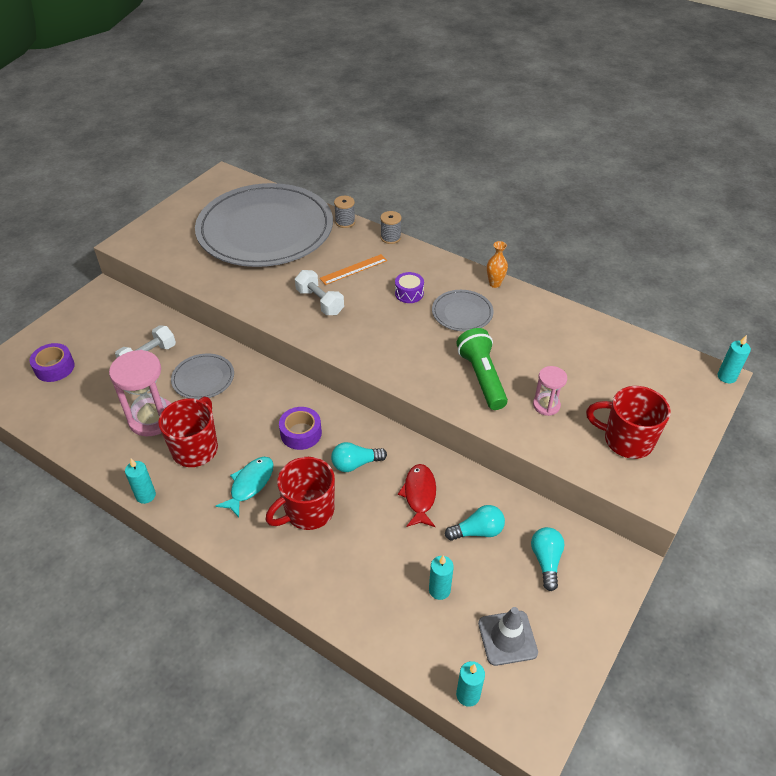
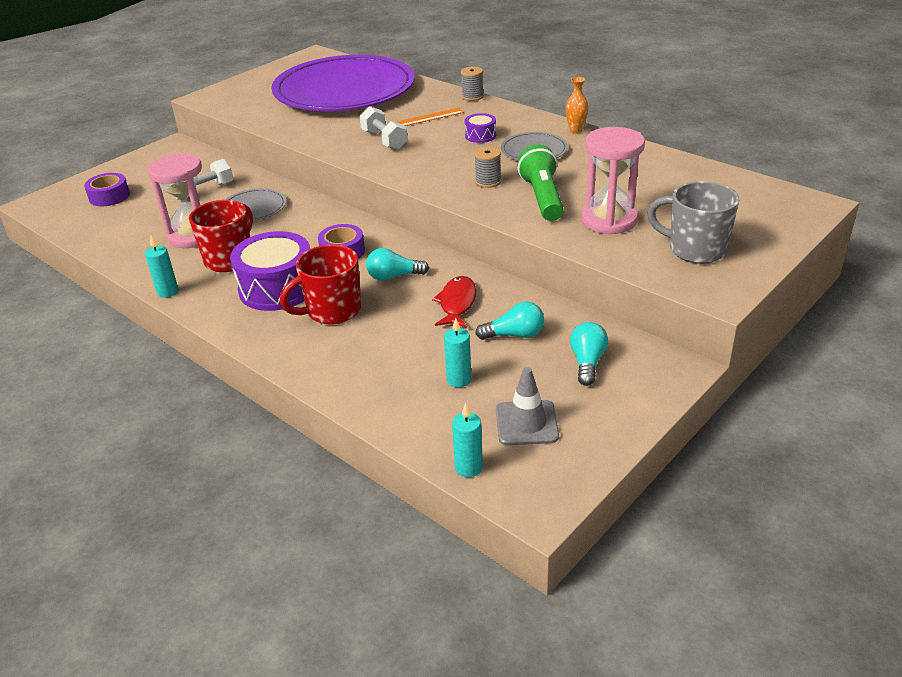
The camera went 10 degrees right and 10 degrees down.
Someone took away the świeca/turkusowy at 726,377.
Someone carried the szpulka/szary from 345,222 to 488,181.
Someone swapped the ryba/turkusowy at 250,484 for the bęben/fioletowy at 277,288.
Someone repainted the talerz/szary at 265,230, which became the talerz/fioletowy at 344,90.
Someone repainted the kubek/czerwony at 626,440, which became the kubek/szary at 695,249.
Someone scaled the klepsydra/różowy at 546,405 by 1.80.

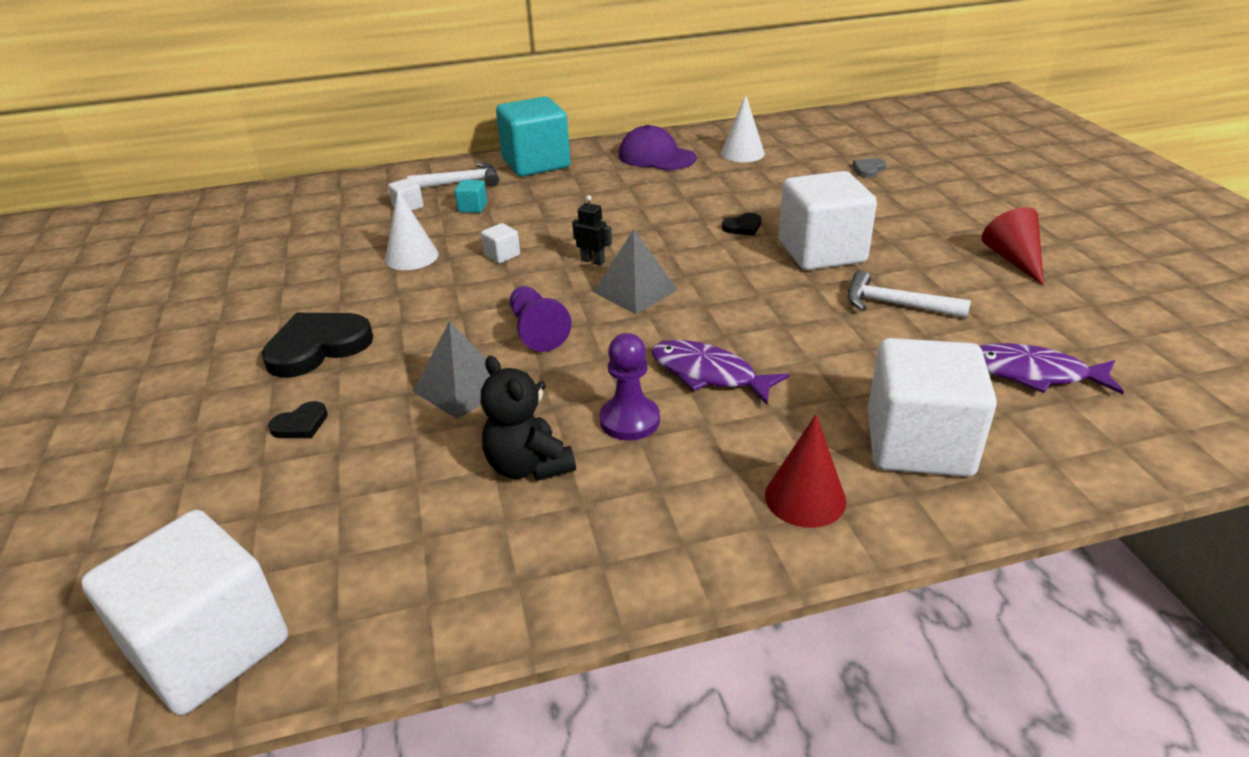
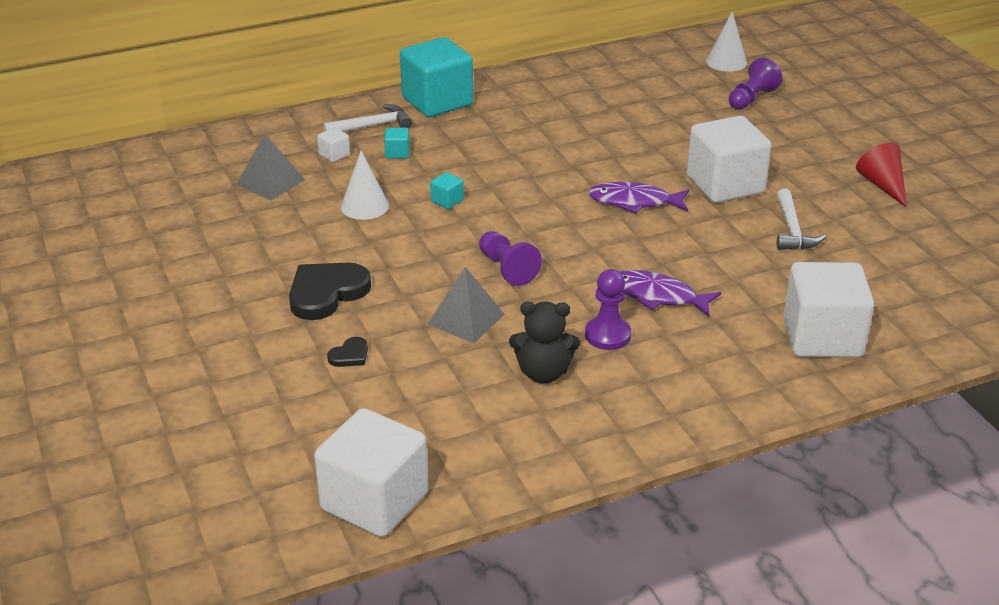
The camera went 10 degrees left and 0 degrees up.
Someone took away the robot/czarny at 593,261.
Someone took away the czapka/fioletowy at 656,157.
Someone took away the serce/czarny at 743,227.
Someone took away the stożek/czerwony at 805,498.
Someone carried the piramida/szary from 635,291 to 270,182.
Someone carried the stożek/biały from 742,153 to 726,62.
Someone carried the ryba/fioletowy from 1033,374 to 634,202.
Someone swapped the serce/szary at 868,169 for the pionek/fioletowy at 751,98.
Someone repainted the sześcian/biały at 502,255, which became the sześcian/turkusowy at 447,201.
Someone rotated the miś/czarny at 528,466 by 45 degrees counterclockwise.
Someone rotated the młotek/biały at 895,305 by 105 degrees counterclockwise.

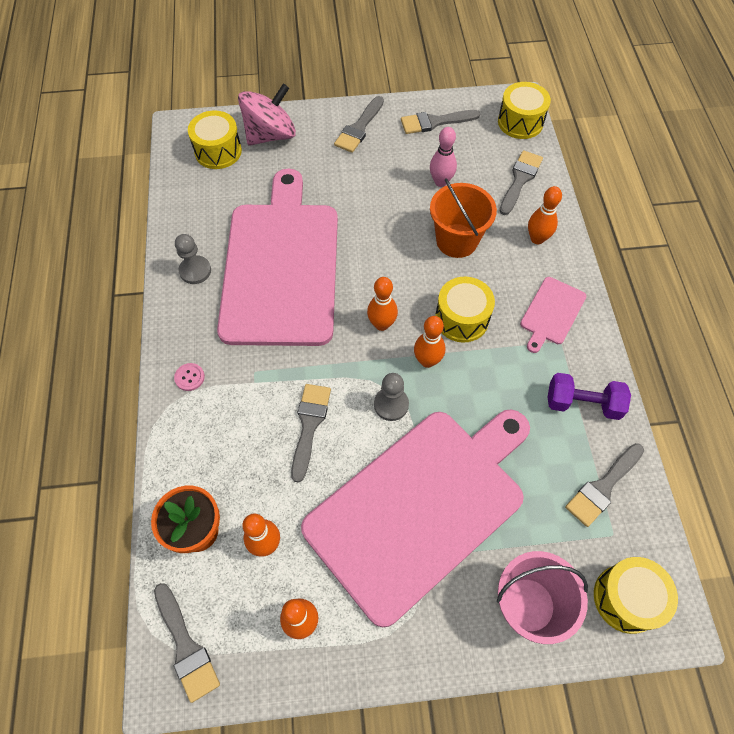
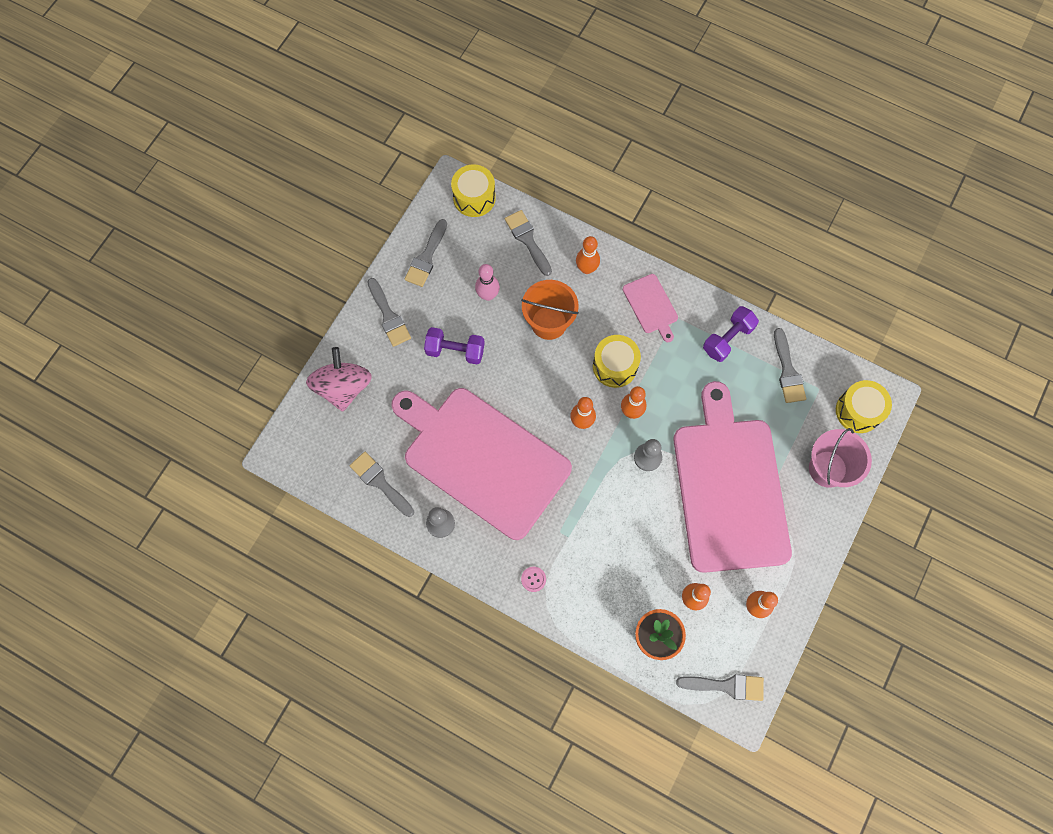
The camera went 55 degrees left and 10 degrees up.
Someone took away the bęben/żółty at 218,151.
Someone put down the hantel/fioletowy at 455,351.
Someone carried the pędzel/szary from 309,425 to 380,482.

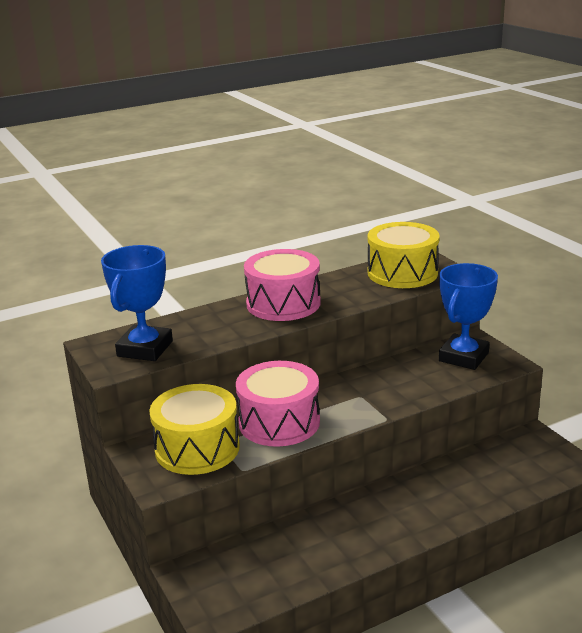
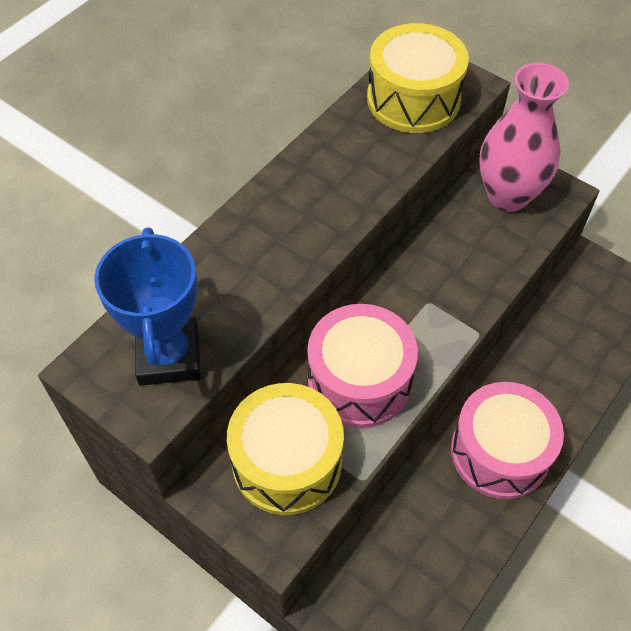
The camera went 25 degrees left and 30 degrees up.
Someone carried the bęben/różowy from 283,303 to 500,452.
Someone swapped the puchar/niebieski at 463,357 for the wazon/różowy at 508,195.

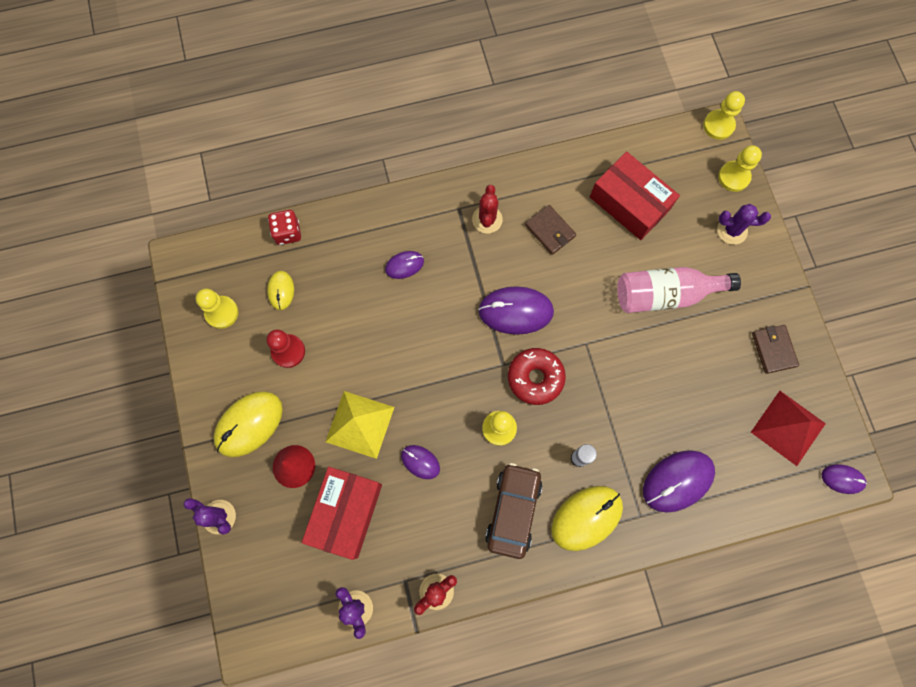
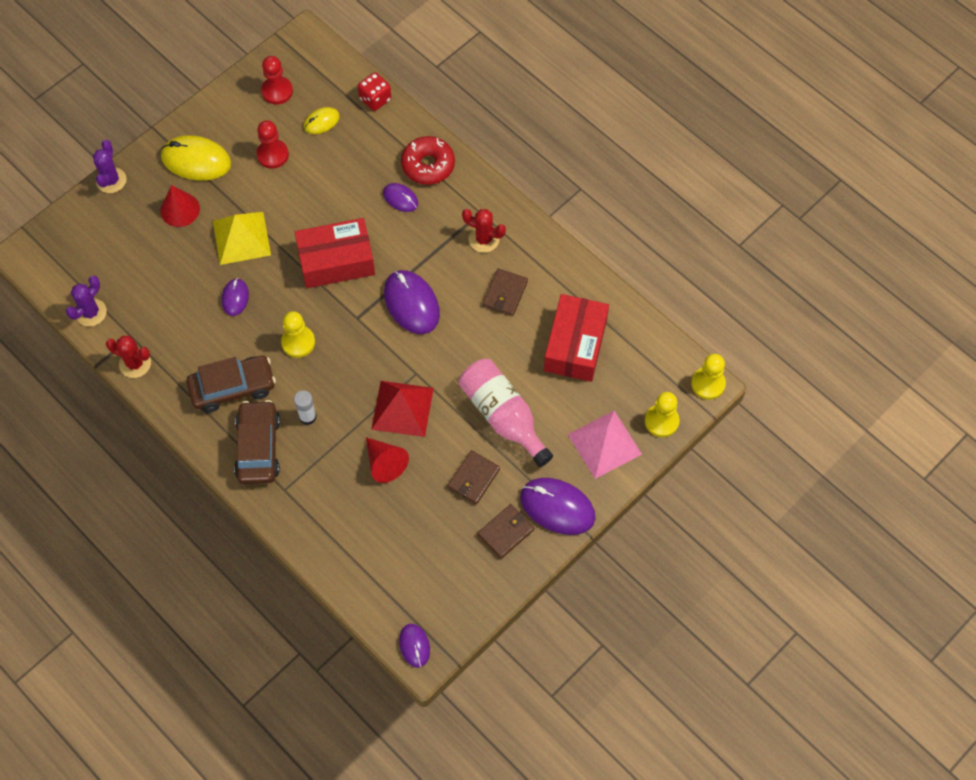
The camera went 60 degrees right and 10 degrees down.
Someone put down the stożek/czerwony at 385,463.
Someone put down the portfel/brązowy at 473,478.
Someone carried the pudełko/czerwony from 345,513 to 336,261.
Someone carried the donut/czerwony from 535,378 to 428,165.
Someone carried the myszka/fioletowy from 677,481 to 557,507.
Someone carried the piramida/czerwony from 788,427 to 402,408.
Someone swapped the myszka/żółty at 586,518 for the samochód/brązowy at 258,447.
Someone swapped the kaktus/fioletowy at 732,230 for the piramida/różowy at 604,444.
Someone repainted the pionek/żółty at 221,312, which became the pionek/czerwony at 277,91.
Someone rotated the kaktus/czerwony at 487,219 by 45 degrees clockwise.

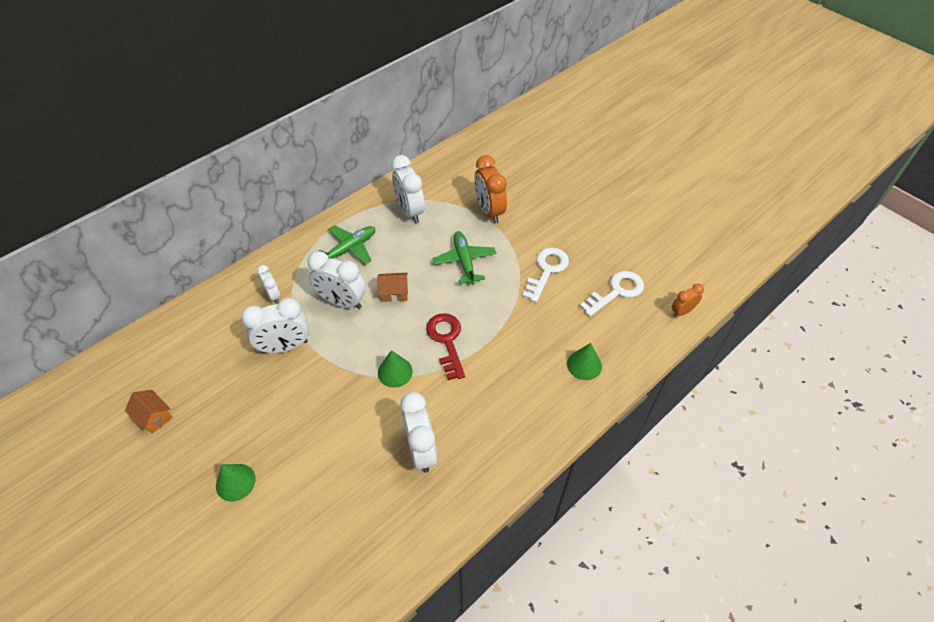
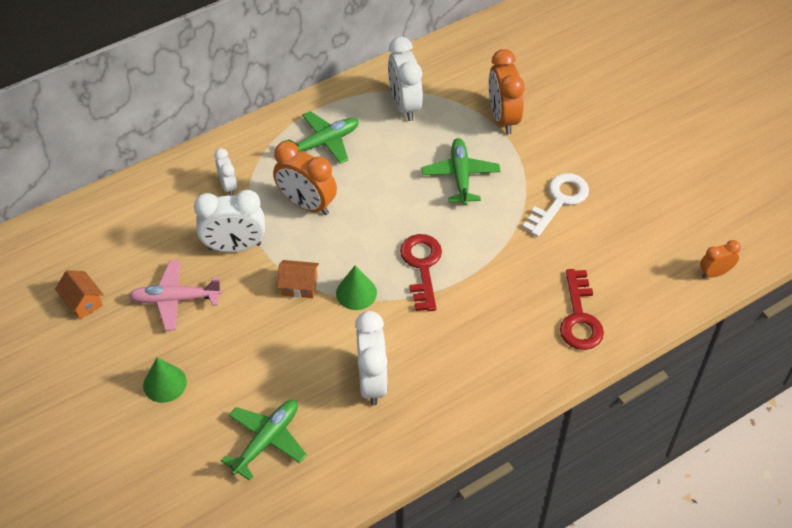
The camera went 10 degrees right and 0 degrees up.
Someone took away the klucz/biały at 616,292.
Someone put down the samolot/różowy at 175,299.
Someone put down the samolot/zielony at 267,440.
Someone carried the domek/pomarańczowy from 394,292 to 299,286.
Someone swapped the stożek/zielony at 584,365 for the klucz/czerwony at 579,317.
Someone repainted the budzik/biały at 342,302, which became the budzik/pomarańczowy at 307,204.

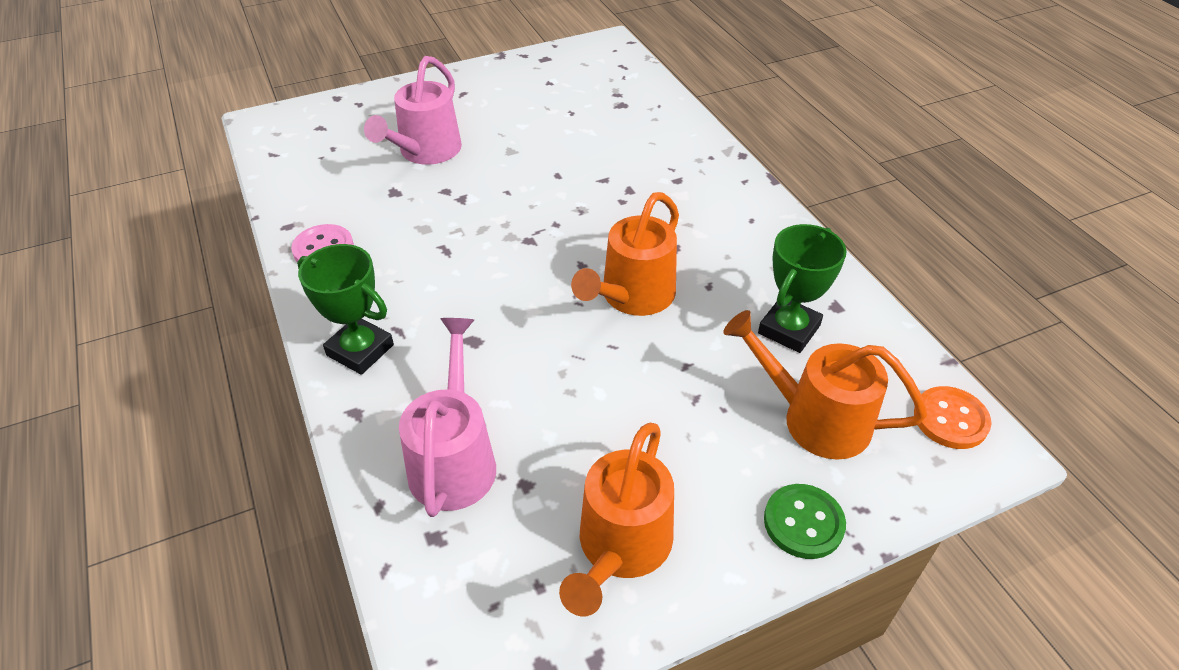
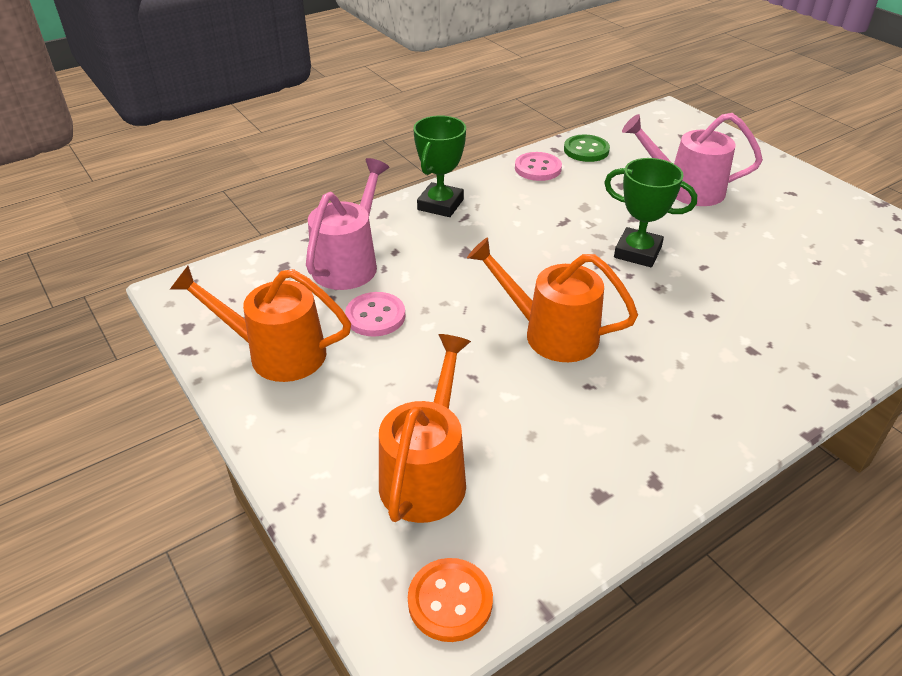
The camera went 80 degrees right and 5 degrees down.
Someone put down the guzik/różowy at 375,316.
Someone carried the puchar/zielony from 788,329 to 637,252.
Someone carried the guzik/zielony from 803,523 to 586,150.
Someone rotated the konewka/różowy at 454,458 by 60 degrees counterclockwise.

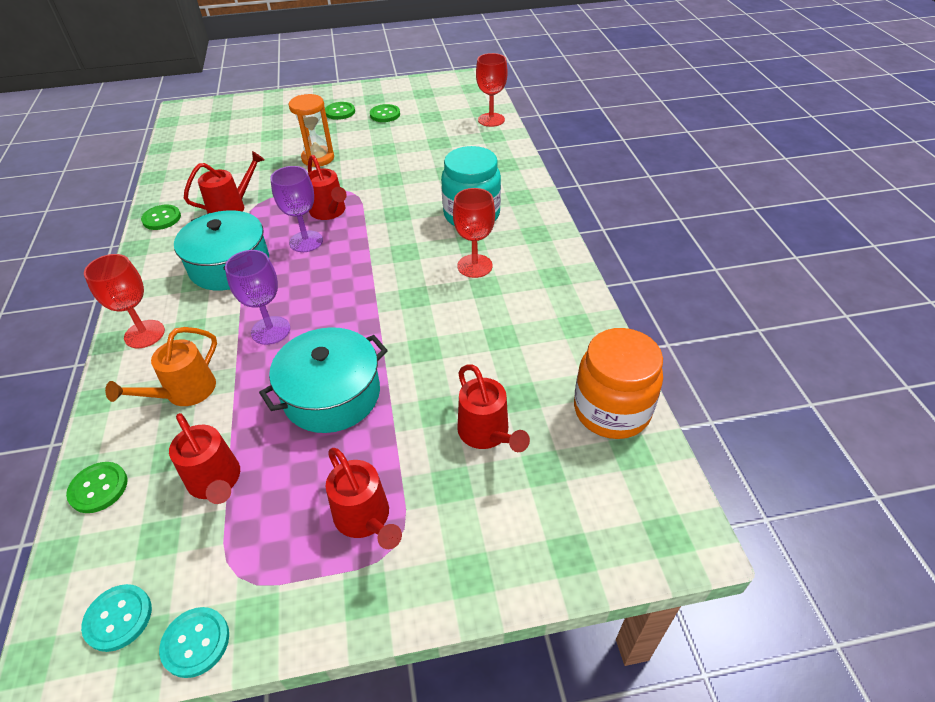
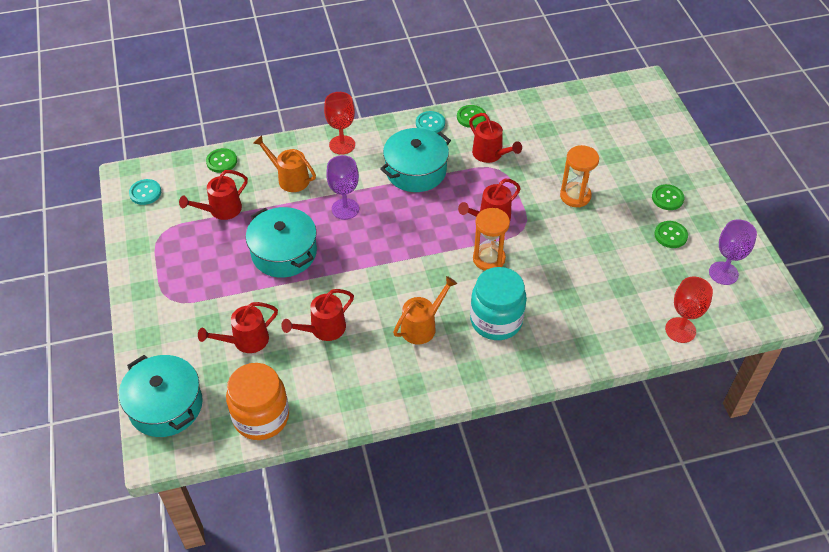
The camera went 85 degrees right and 5 degrees up.
Someone put down the garnek/turkusowy at 166,405.
Someone put down the klepsydra/pomarańczowy at 489,259.
Someone carried the guzik/turkusowy from 196,642 to 430,123.
Someone carried the kielich/fioletowy from 306,241 to 723,273.
Someone carried the konewka/czerwony from 365,519 to 323,329.
Someone swapped the kielich/czerwony at 474,266 for the konewka/pomarańczowy at 422,326.

